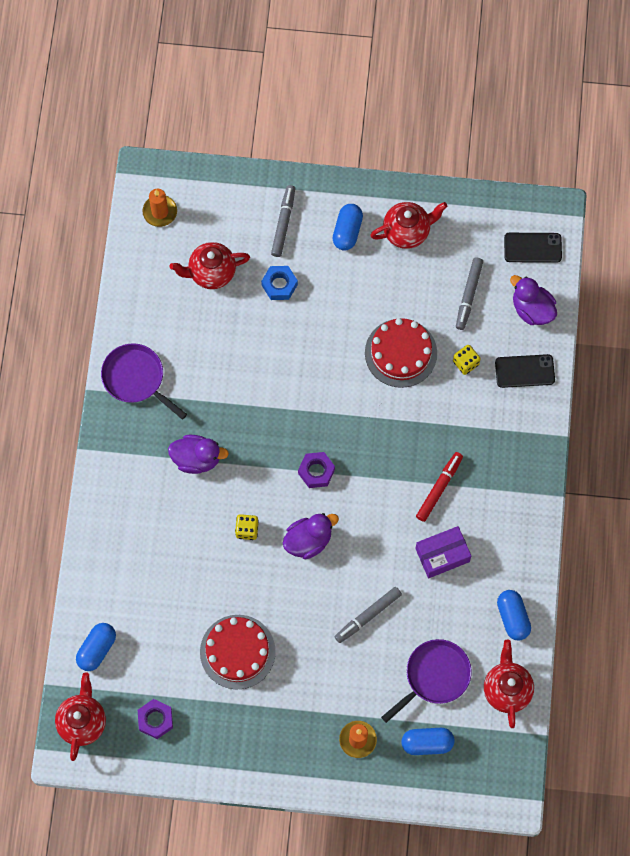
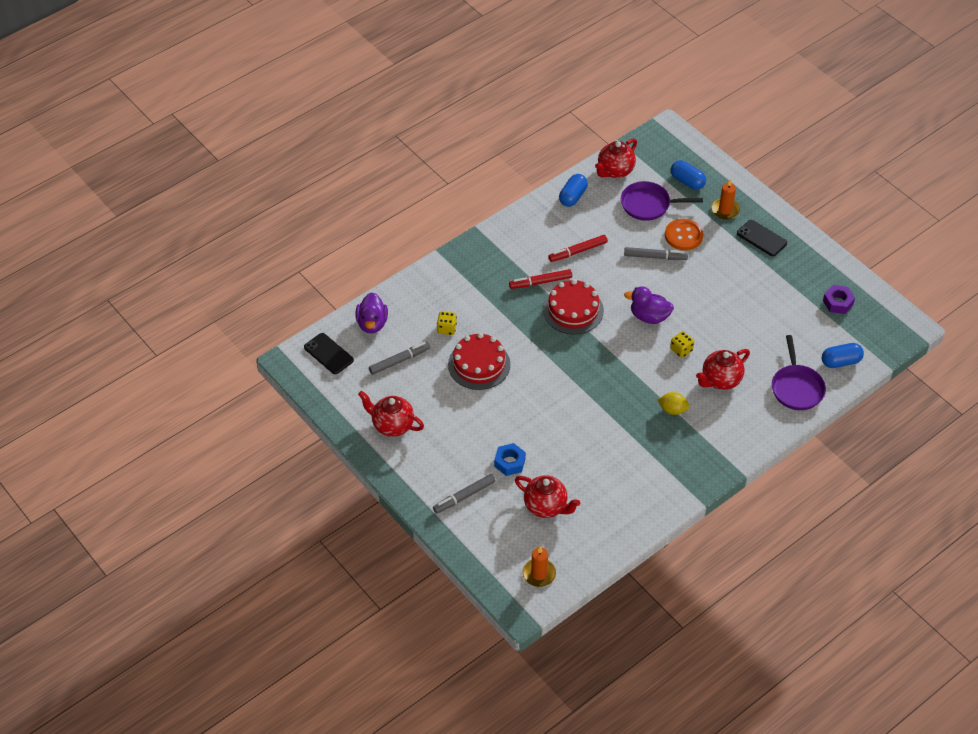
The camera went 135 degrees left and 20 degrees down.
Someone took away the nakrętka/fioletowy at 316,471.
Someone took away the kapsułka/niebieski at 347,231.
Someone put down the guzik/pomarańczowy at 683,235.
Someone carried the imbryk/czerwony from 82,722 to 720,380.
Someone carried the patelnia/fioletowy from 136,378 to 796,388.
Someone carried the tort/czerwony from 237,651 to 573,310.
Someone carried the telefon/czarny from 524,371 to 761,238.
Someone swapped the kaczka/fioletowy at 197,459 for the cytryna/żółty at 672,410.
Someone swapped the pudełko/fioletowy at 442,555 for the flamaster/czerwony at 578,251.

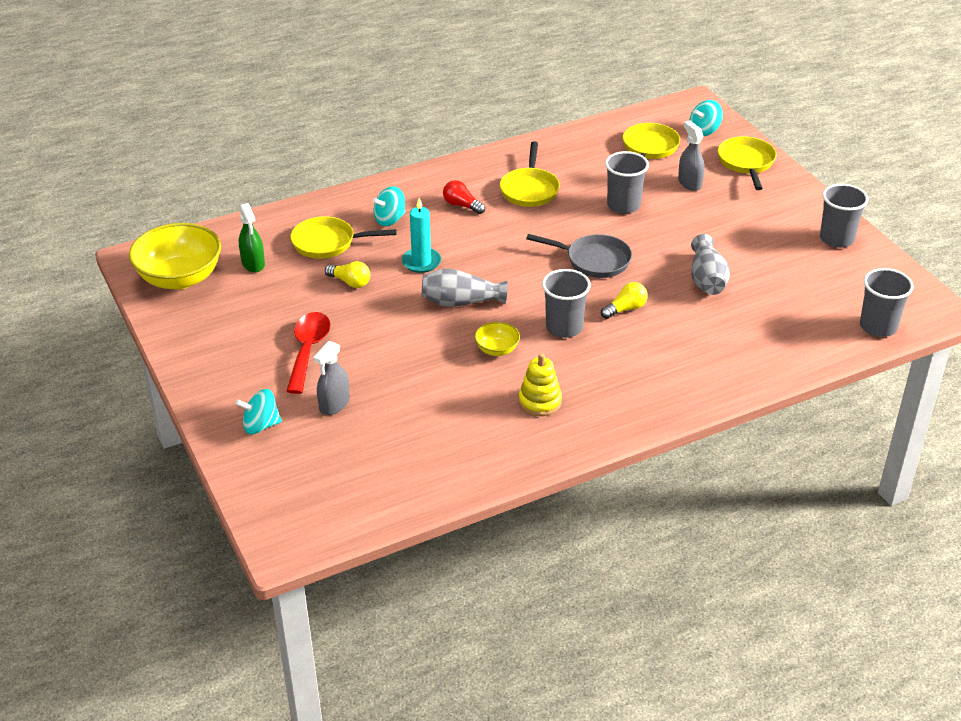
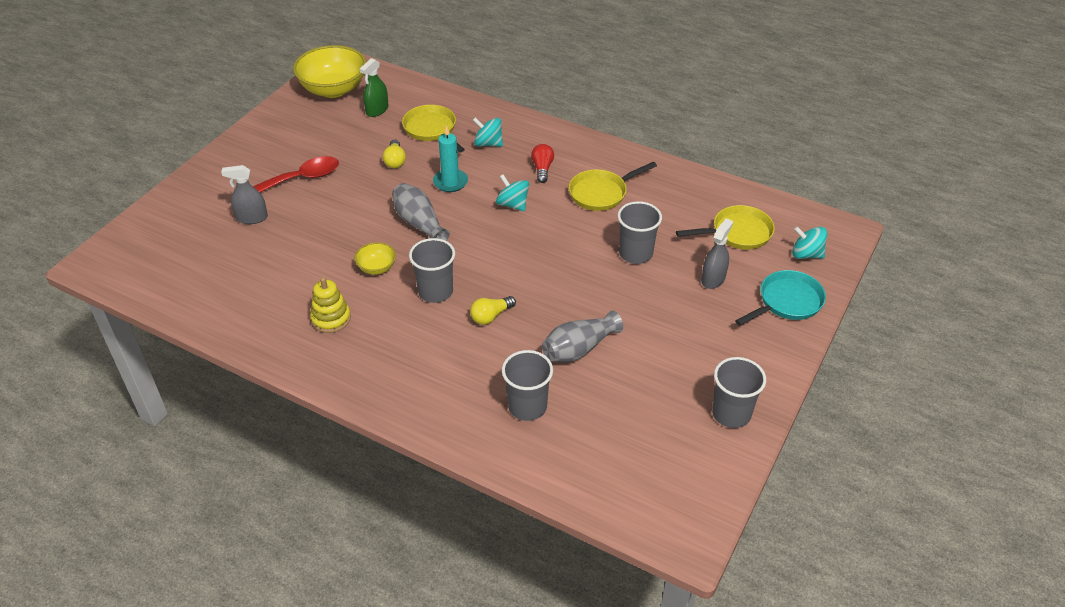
The camera went 55 degrees right and 5 degrees up.
Someone took away the patelnia/szary at 594,260.
Someone carried the bączek/turkusowy from 261,425 to 512,204.
Someone carried the szklanka/szary from 878,326 to 527,406.
Someone repainted the patelnia/żółty at 746,163, which became the patelnia/turkusowy at 787,302.
Someone rotated the żarówka/żółty at 625,309 by 120 degrees clockwise.

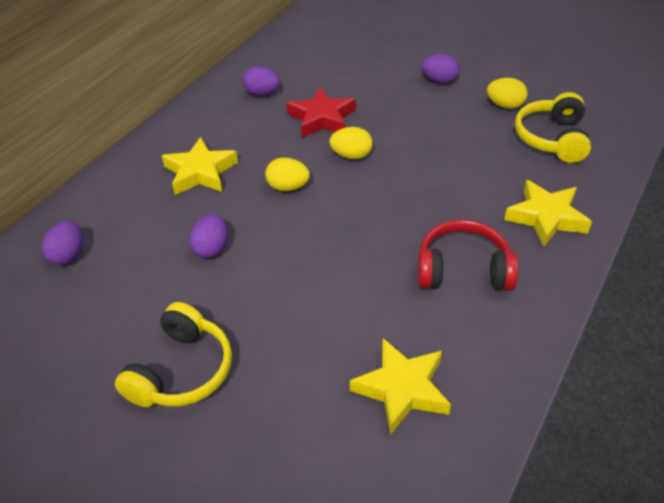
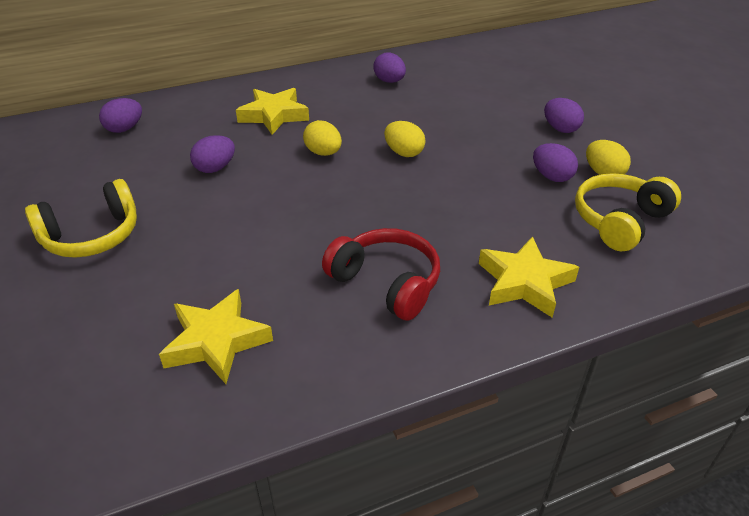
The camera went 35 degrees right and 5 degrees down.
Someone took away the gwiazda/czerwony at 321,118.
Someone put down the jajko/fioletowy at 551,177.

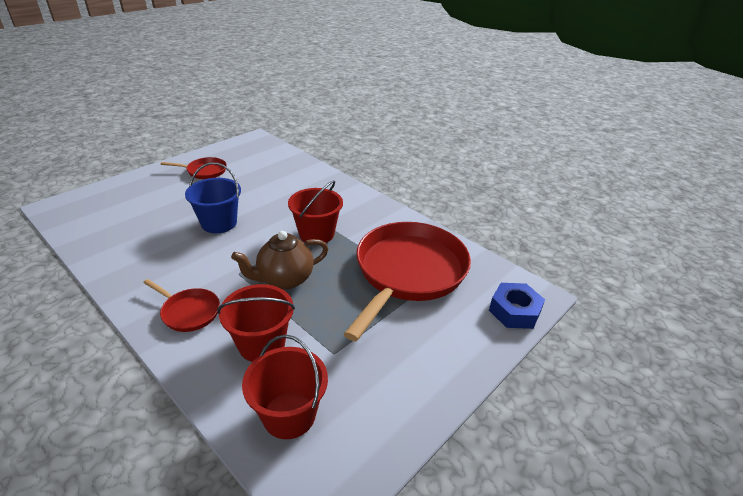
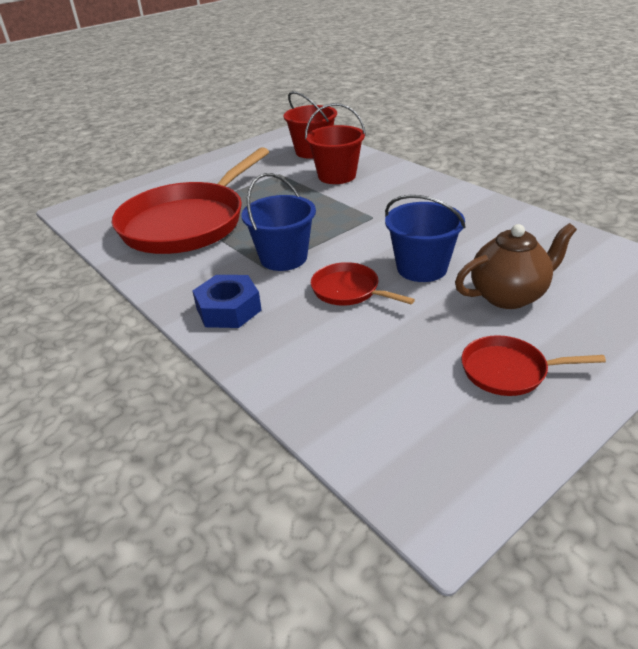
The camera went 170 degrees left and 0 degrees up.
Someone carried the patelnia/czerwony from 188,312 to 348,290.
Someone carried the imbryk/brązowy from 284,279 to 509,296.
Someone carried the nakrętka/niebieski from 514,311 to 229,309.
Someone repainted the wiadro/czerwony at 316,234, which became the wiadro/niebieski at 283,258.

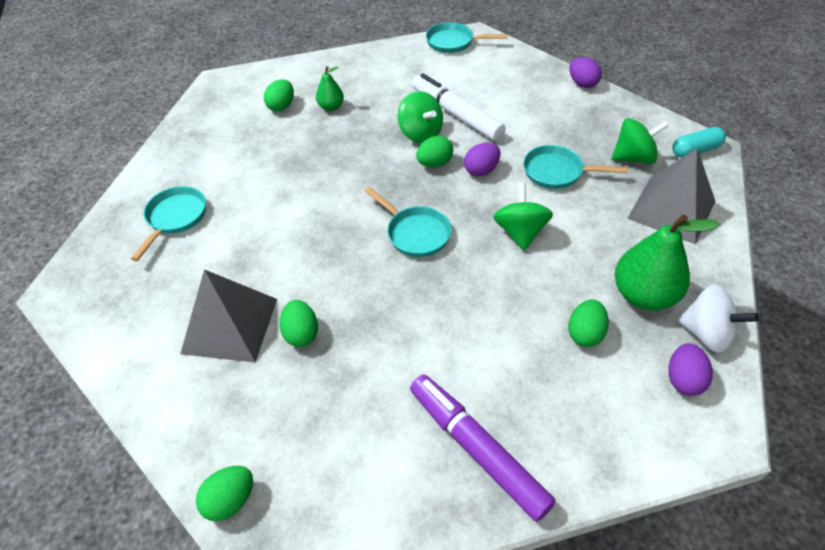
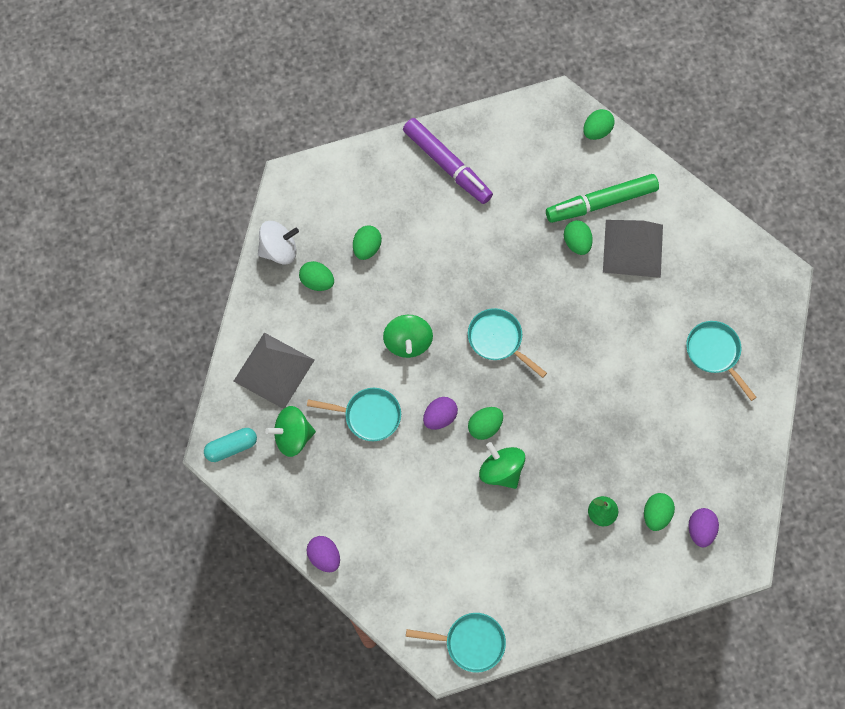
The camera went 175 degrees right and 20 degrees up.
Someone took away the flamaster/biały at 456,114.
Someone put down the flamaster/zielony at 601,203.
Someone carried the jajko/fioletowy from 683,379 to 700,530.
Someone swapped the gruszka/zielony at 643,295 for the jajko/zielony at 317,281.
Someone rotated the patelnia/turkusowy at 175,218 by 135 degrees clockwise.
Someone rotated the bączek/biały at 706,333 by 135 degrees clockwise.

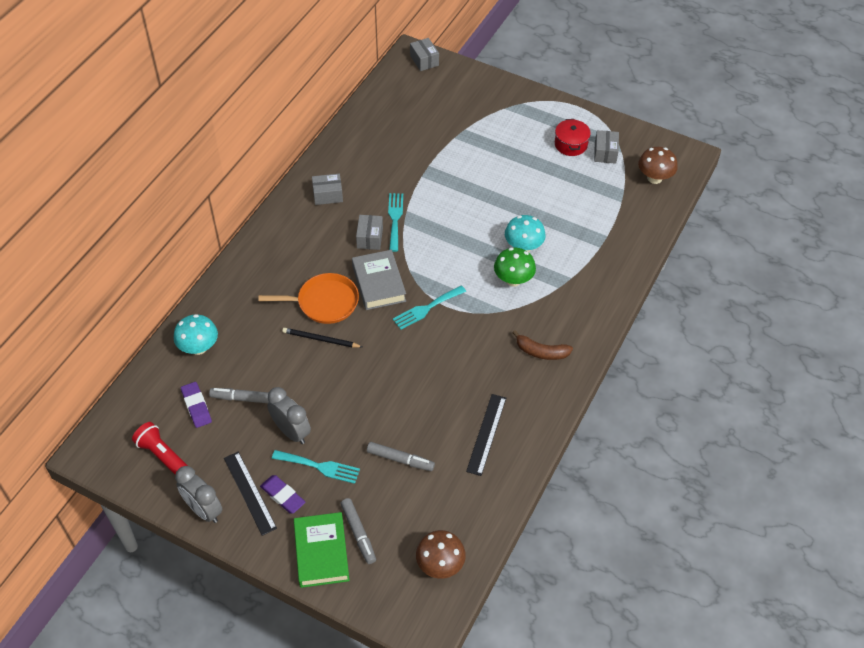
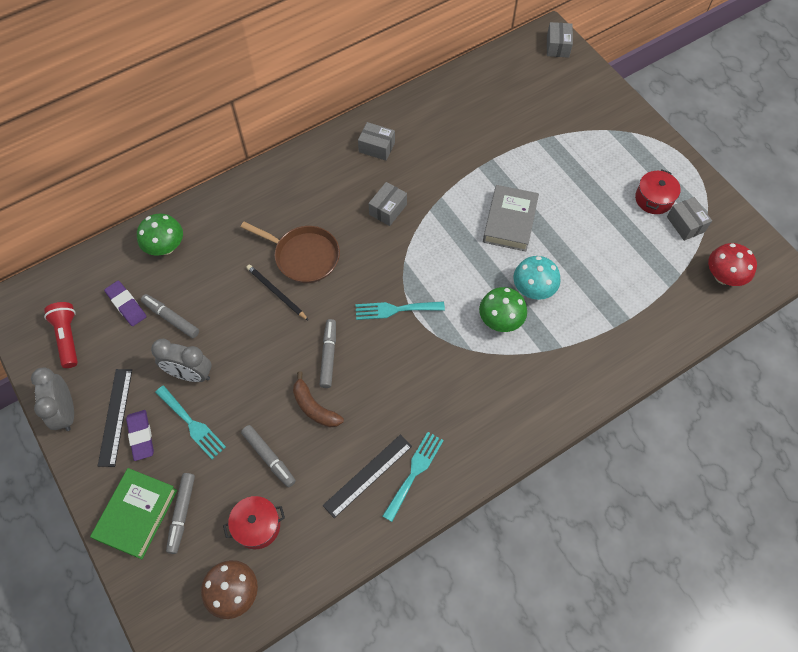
The camera went 30 degrees right and 10 degrees up.
Someone put down the garnek/czerwony at 257,526.
Someone put down the flamaster/szary at 328,356.
Someone carried the książka/szary from 379,283 to 510,221.
Someone carried the widelec/turkusowy from 395,219 to 414,472.
Someone carried the banan/brązowy from 541,352 to 314,407.
Someone repainted the grzyb/turkusowy at 199,347, which became the grzyb/zielony at 166,247.
Someone repainted the patelnia/pomarańczowy at 324,302, which became the patelnia/brązowy at 304,256.
Someone repainted the grzyb/brązowy at 654,178, which became the grzyb/czerwony at 723,276.
Someone rotated the gumka do mazania/fioletowy at 196,406 by 45 degrees counterclockwise.
Someone rotated the budzik/szary at 291,431 by 120 degrees clockwise.
Someone rotated the pudełko/szary at 605,153 by 60 degrees counterclockwise.

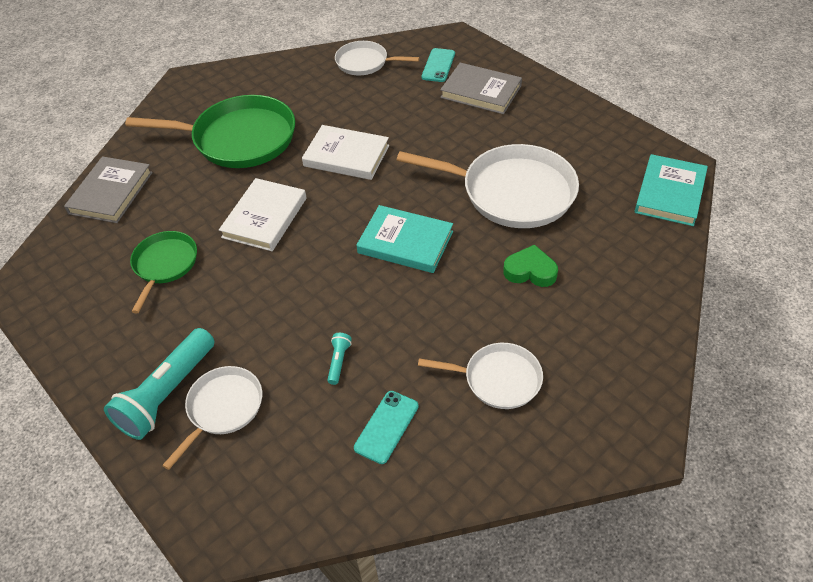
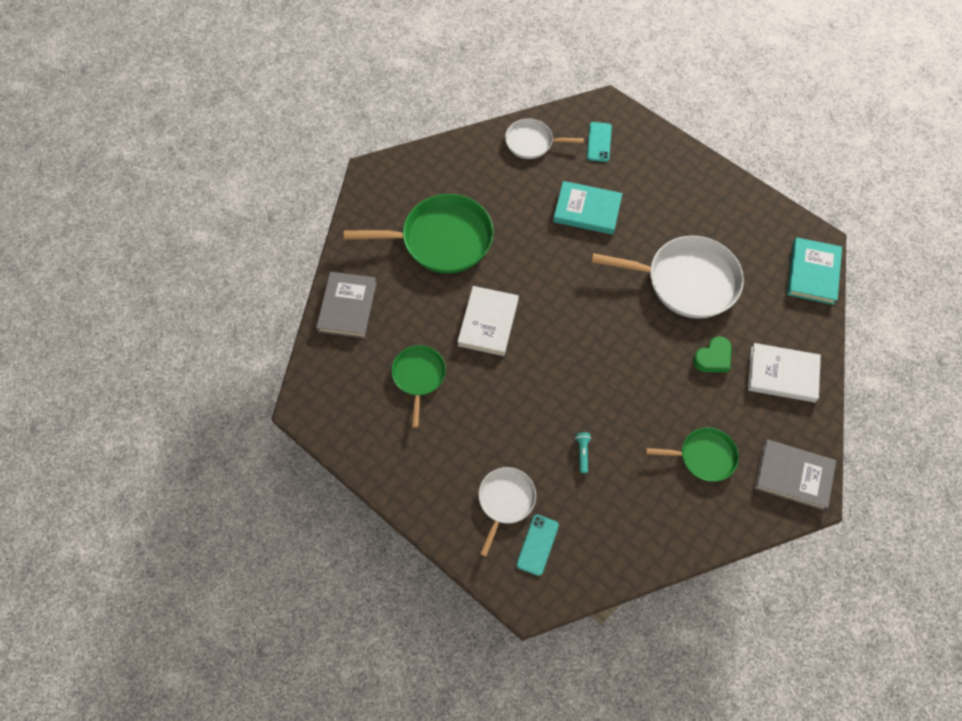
The camera went 10 degrees left and 15 degrees up.
Someone took away the latarka/turkusowy at 167,394.
Someone carried the książka/biały from 346,156 to 782,374.
Someone carried the telefon/turkusowy from 386,427 to 537,545.
Someone carried the książka/turkusowy from 405,242 to 587,210.
Someone carried the książka/szary from 481,92 to 793,476.
Someone repainted the patelnia/biały at 498,379, which became the patelnia/zielony at 704,456.
Someone rotated the serce/zielony at 530,271 by 135 degrees clockwise.

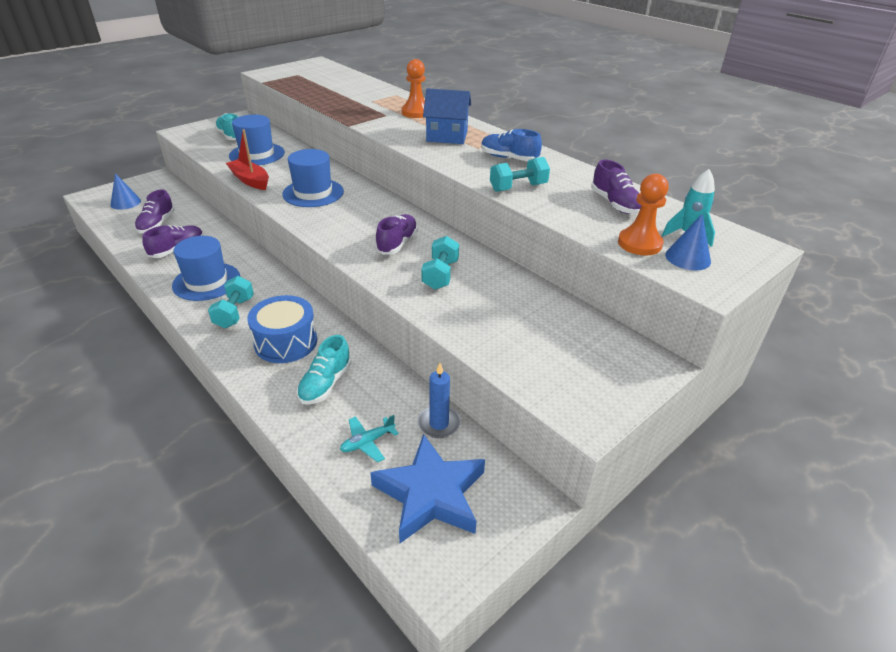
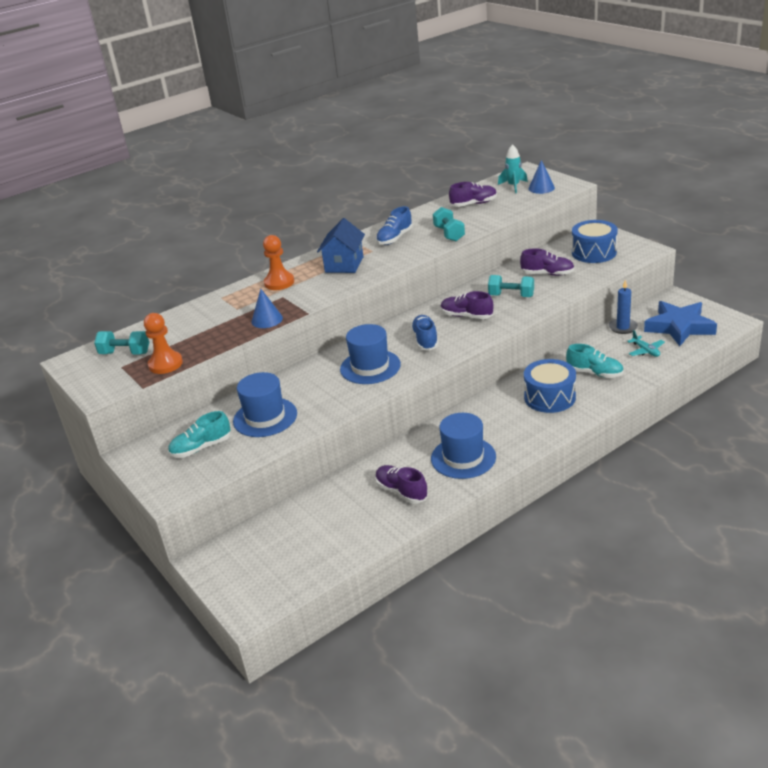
The camera went 80 degrees left and 5 degrees down.
Someone took away the łódka/czerwony at 250,180.
Someone put down the but/niebieski at 425,340.
Someone put down the bęben/niebieski at 594,252.
Someone carried the stożek/niebieski from 125,202 to 267,320.
Someone carried the but/fioletowy from 157,224 to 547,274.
Someone carried the hantel/turkusowy from 234,313 to 125,353.
Someone carried the pionek/pomarańczowy from 639,243 to 165,364.

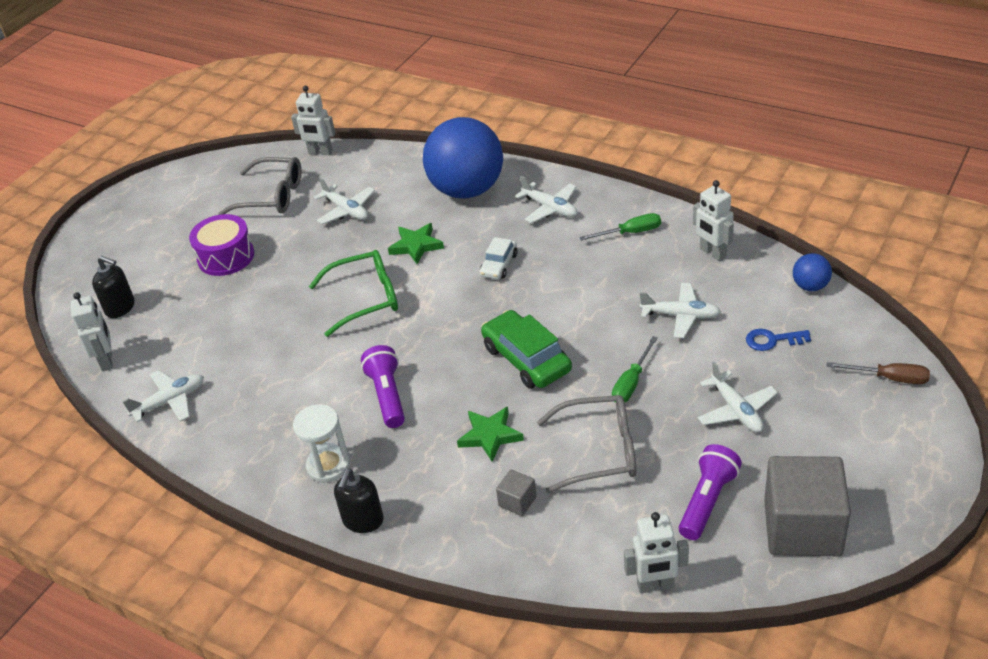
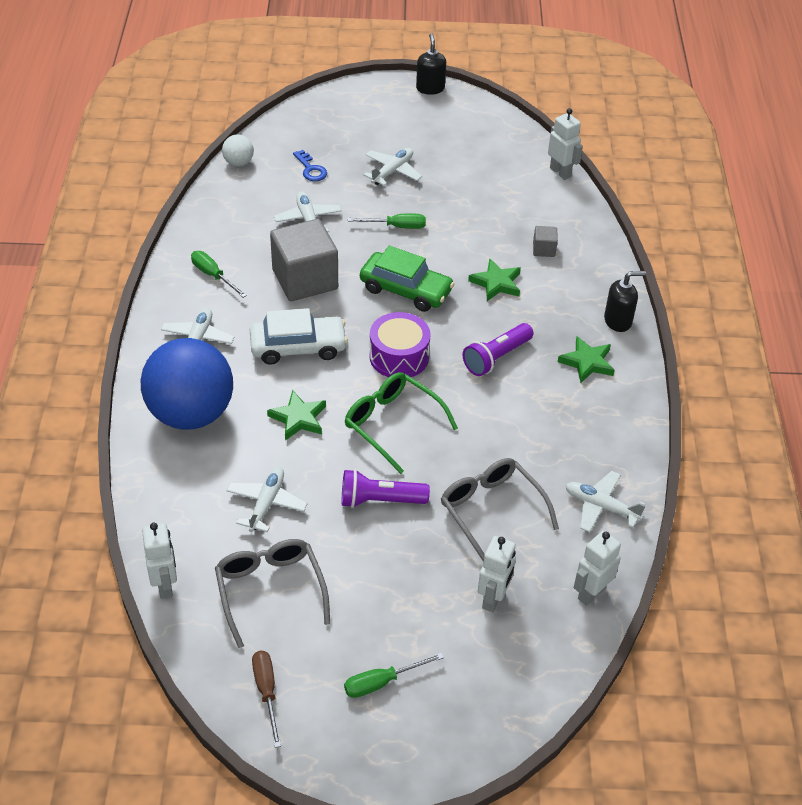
The camera went 125 degrees left and 5 degrees up.
Someone put down the śrubokręt/zielony at 381,682.
Someone carried the dozownik mydła/czarny from 120,307 to 430,88.
Someone carried the bęben/fioletowy from 226,257 to 399,356.
Someone carried the okulary/szary from 599,451 to 491,510.
Someone carried the latarka/fioletowy from 707,501 to 380,500.
Someone carried the robot/biały from 712,253 to 493,599.
Someone carried the sześcian/szary from 802,528 to 305,279.
Someone carried the śrubokręt/brązowy from 889,378 to 267,692.
Someone swapped the klepsydra/biały at 328,465 for the gwiazda/zielony at 587,362.
Someone repainted the piłka/niebieski at 810,286, which became the piłka/biały at 238,163.
Someone rotated the samochód/zielony at 526,359 by 90 degrees counterclockwise.
Someone scaled the samochód/biały at 499,265 by 1.75.

